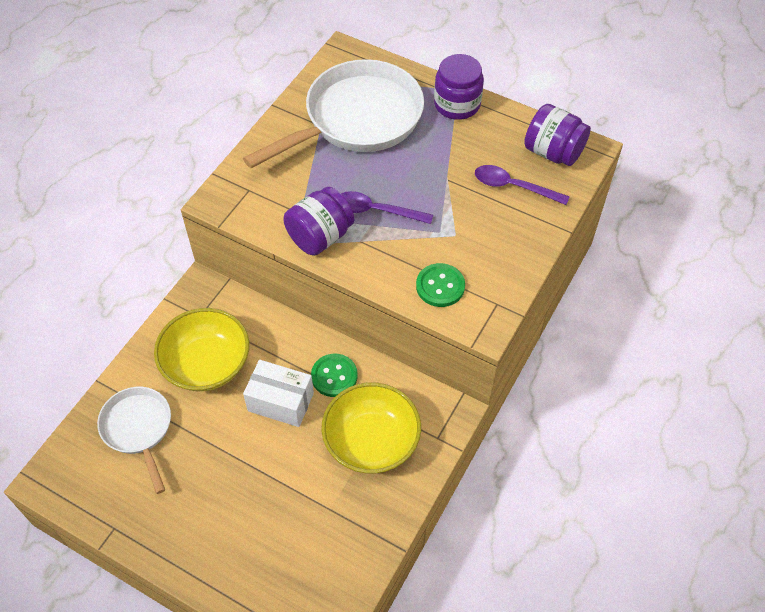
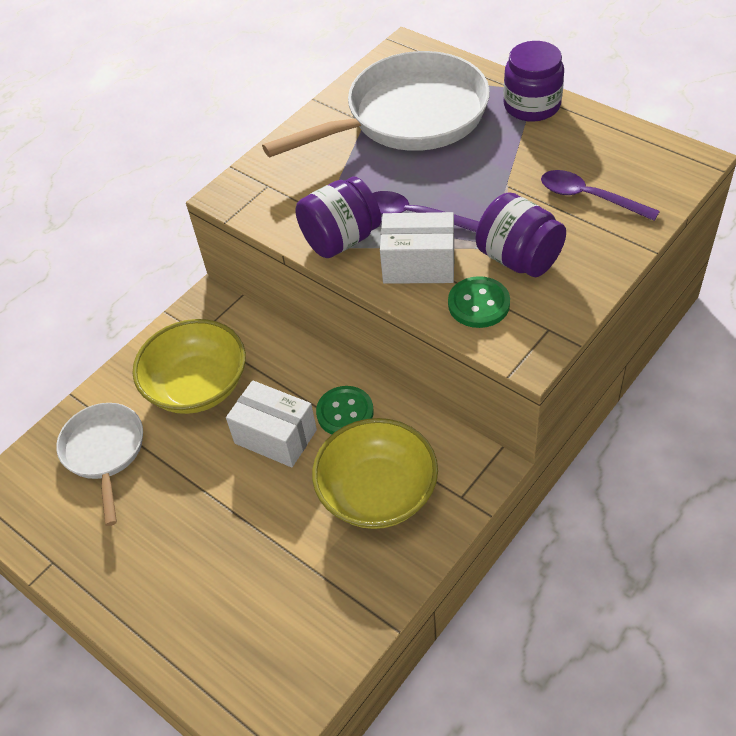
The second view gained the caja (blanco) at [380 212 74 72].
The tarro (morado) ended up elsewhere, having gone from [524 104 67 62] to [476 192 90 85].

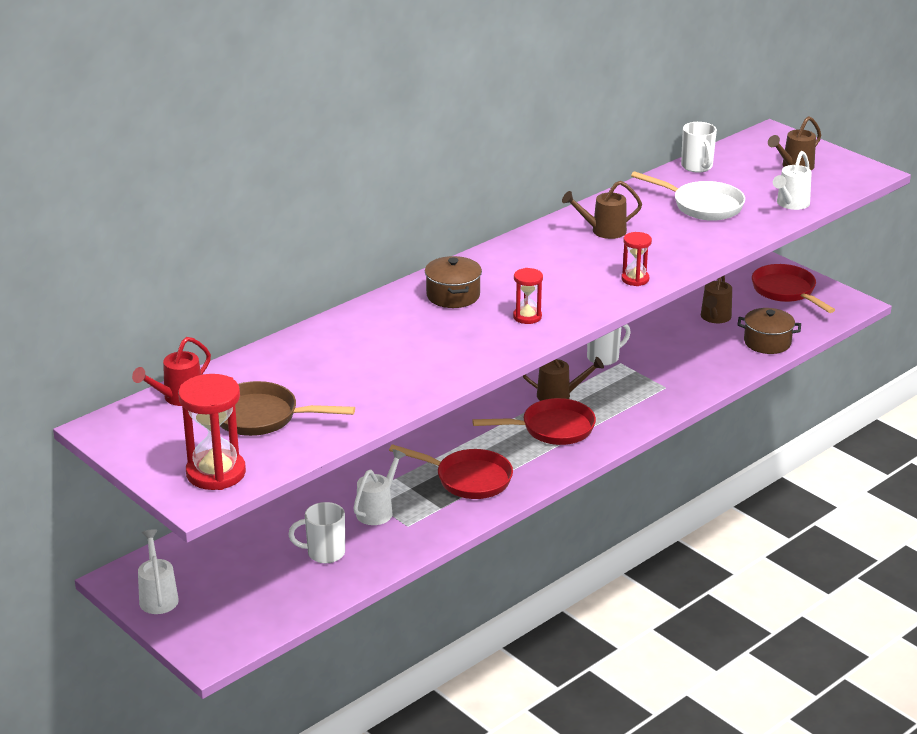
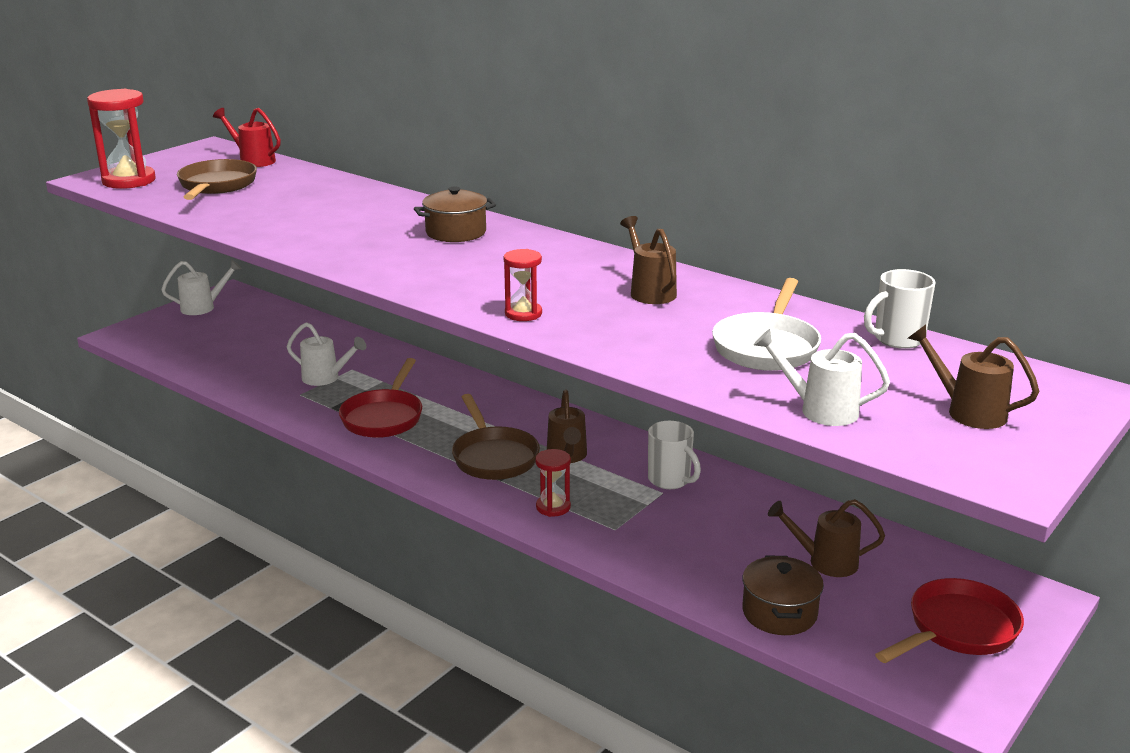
The second view lost the taza (blanco) at [288 502 57 61].
The reloj de arena (rojo) ended up elsewhere, having gone from [513 268 30 56] to [535 449 36 68].
What was the sartén (rojo) at [472 398 124 47] turned into the sartén (marrón) at [452 394 88 86].

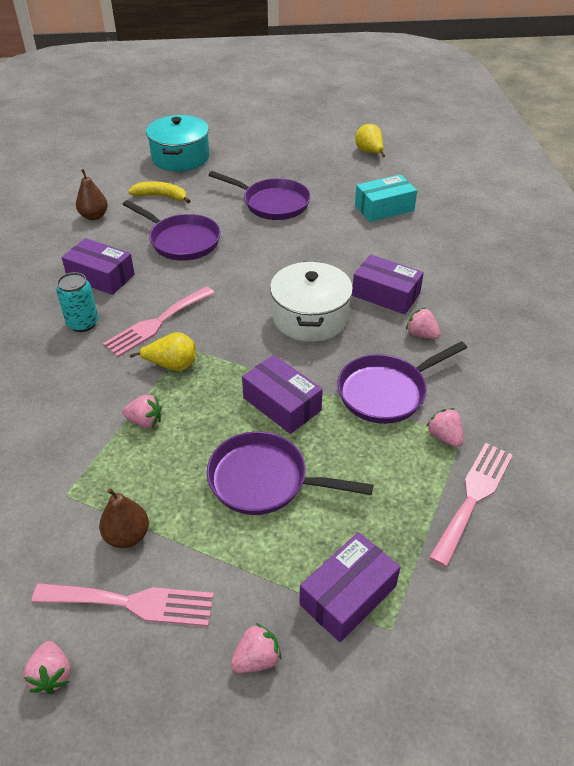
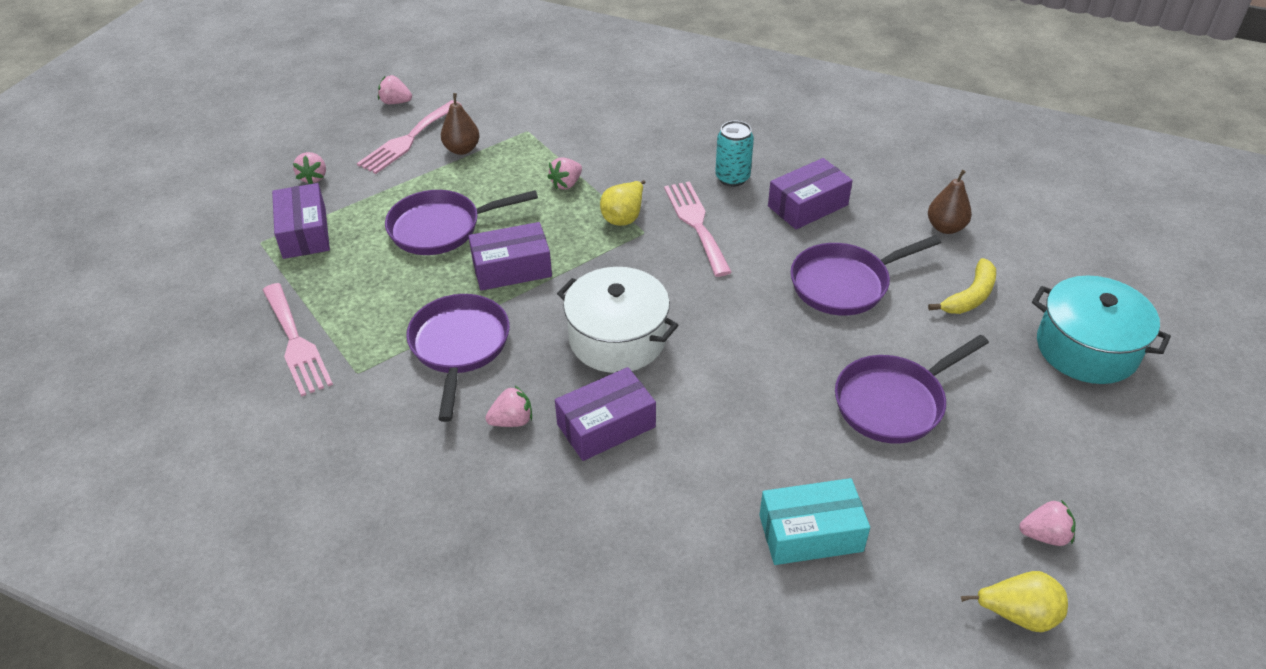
The fresa (rosa) ended up elsewhere, having gone from [426 408 37 39] to [1019 500 56 46].
The sartén (morado) at [206 431 167 84] ended up facing another way, 150 degrees counterclockwise from before.
The caja (turquesa) at [355 174 62 48] ended up facing another way, 75 degrees clockwise from before.

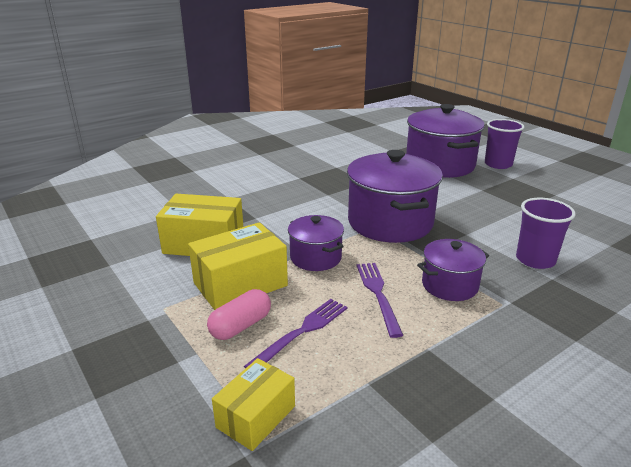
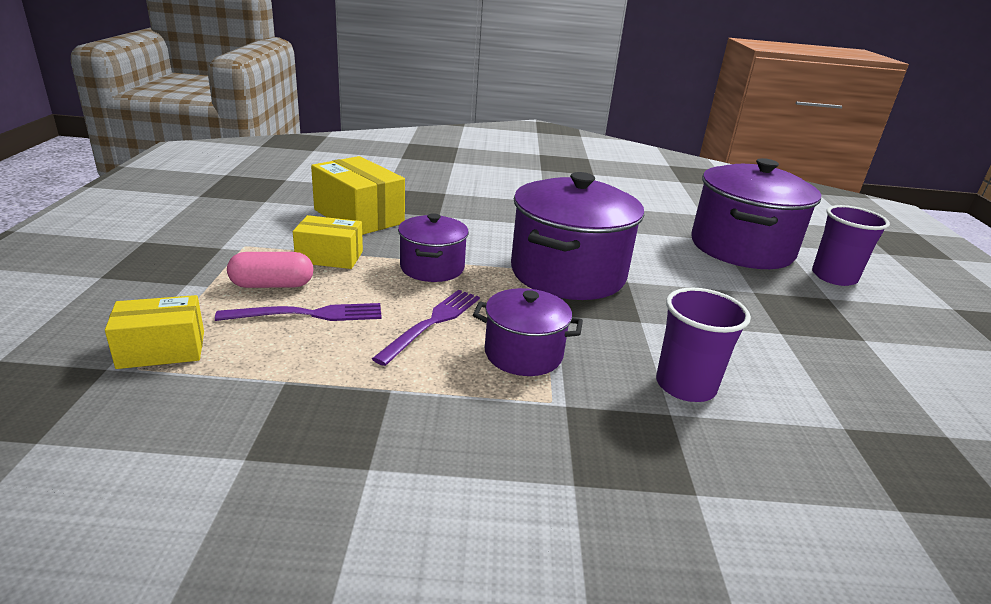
The size of the caja (amarillo) at [188 222 100 88] changed by a factor of 0.63.

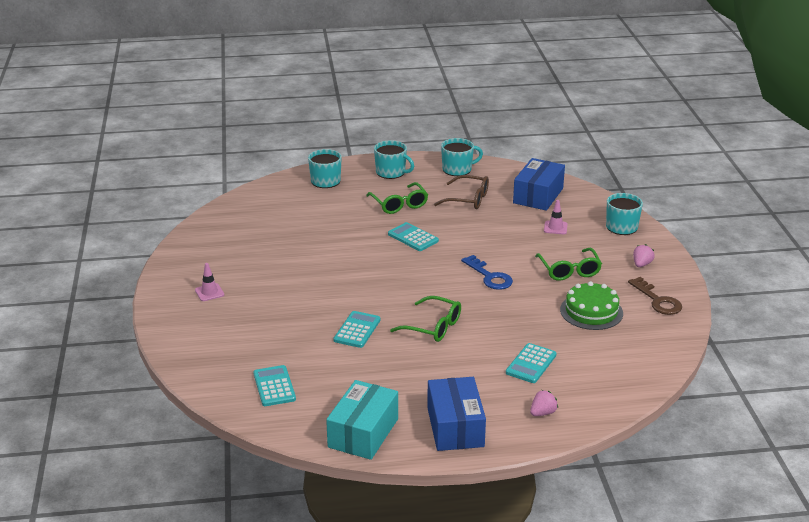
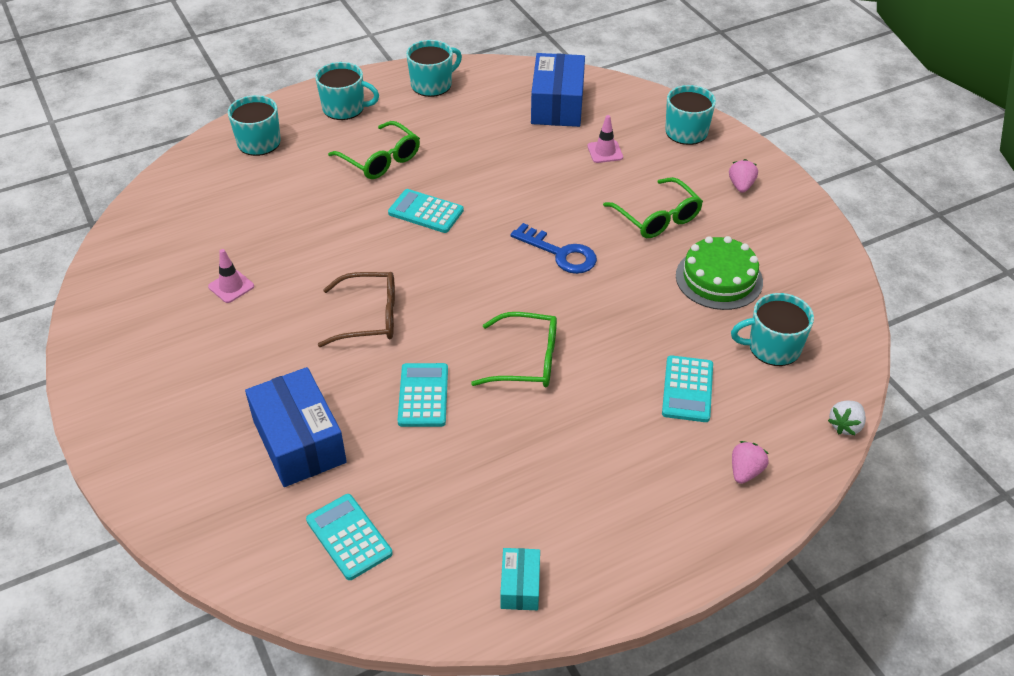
The second view lost the llave (marrón) at [628 277 54 38].
The second view gained the taza (turquesa) at [731 293 83 73].
The second view gained the fresa (blanco) at [828 401 38 34].
The cono de tráfico (rosa) ended up elsewhere, having gone from [195 263 29 38] to [208 249 46 54].
The caja (azul) ended up elsewhere, having gone from [427 377 59 74] to [245 367 102 120].
The gafas (marrón) ended up elsewhere, having gone from [434 175 55 34] to [318 272 77 75].
The size of the caja (turquesa) at [326 380 72 80] changed by a factor of 0.51.

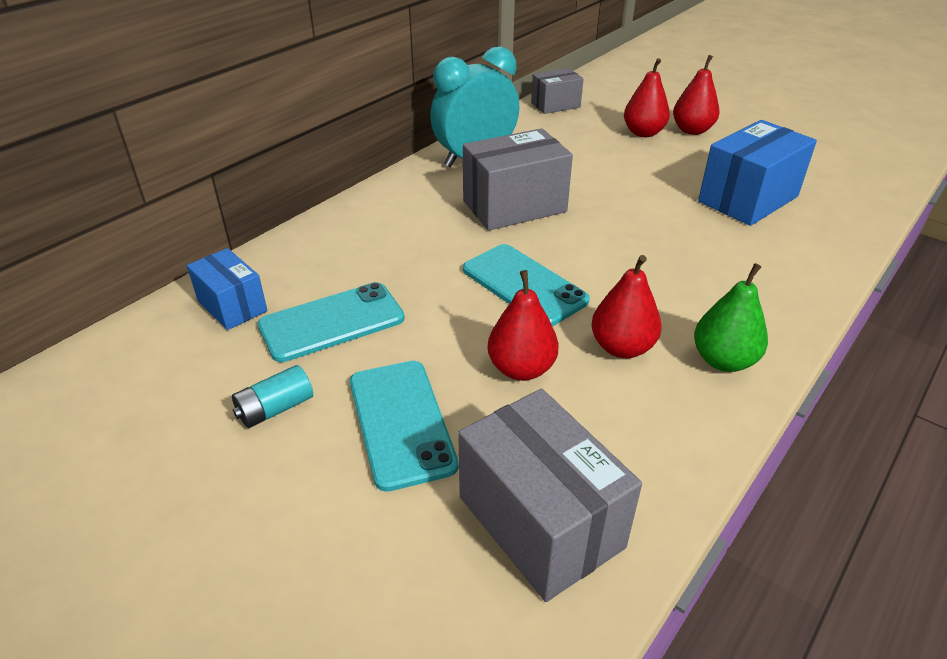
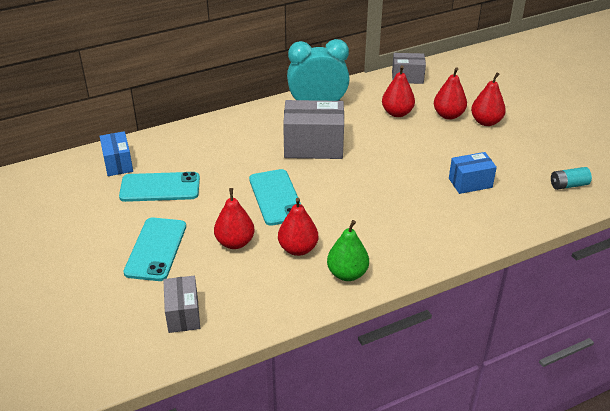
The second view gained the pera (rojo) at [382 65 33 52].
The pila (turquesa) ended up elsewhere, having gone from [232 365 81 63] to [551 167 41 23].
The size of the caja (gris) at [458 389 184 213] changed by a factor of 0.60.
The size of the caja (azul) at [698 120 119 106] changed by a factor of 0.60.

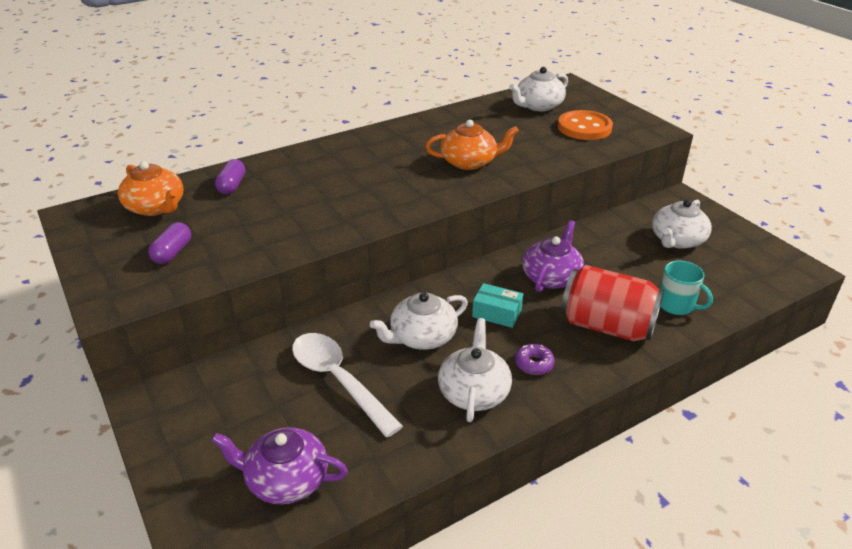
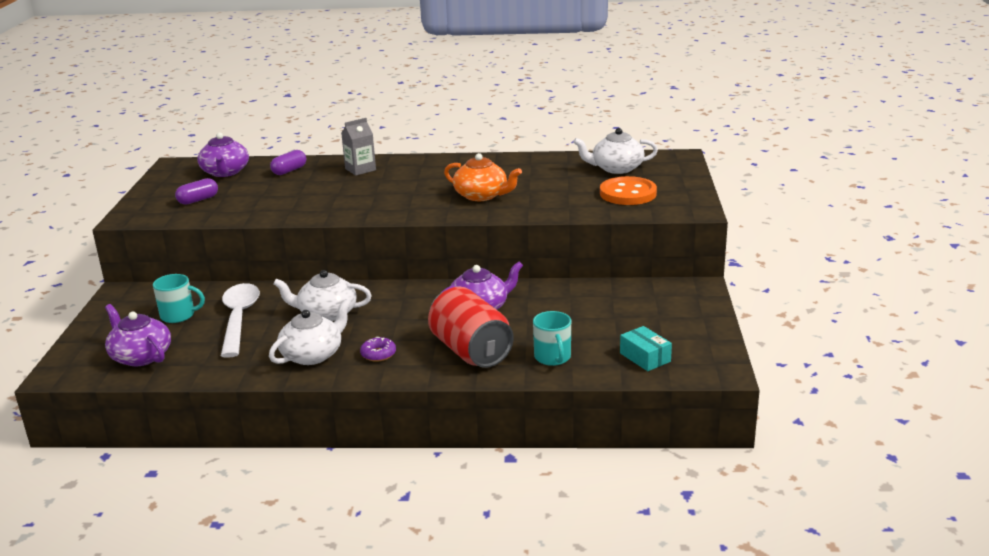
The second view lost the tetera (blanco) at [652 199 60 50].
The second view gained the taza (turquesa) at [153 274 52 49].
The second view gained the cartón de leche (gris) at [341 118 35 58].
The caja (turquesa) ended up elsewhere, having gone from [472 283 51 45] to [620 326 52 45].
What was the tetera (naranja) at [118 161 65 55] turned into the tetera (morado) at [197 132 52 45].

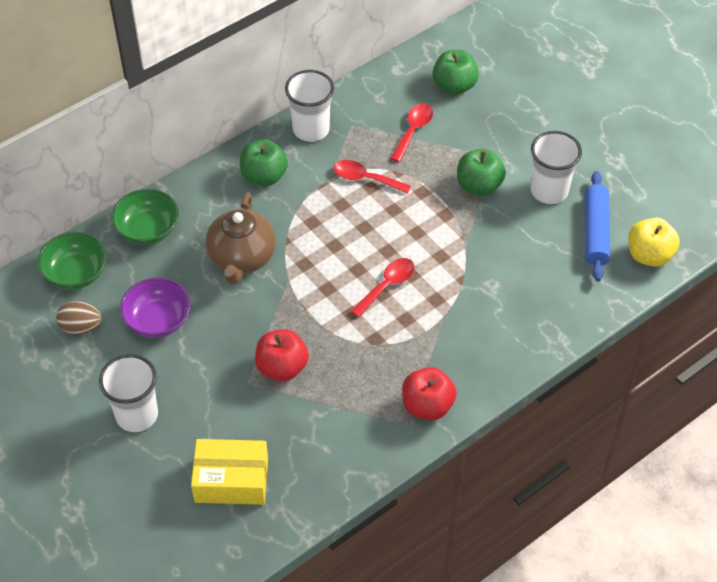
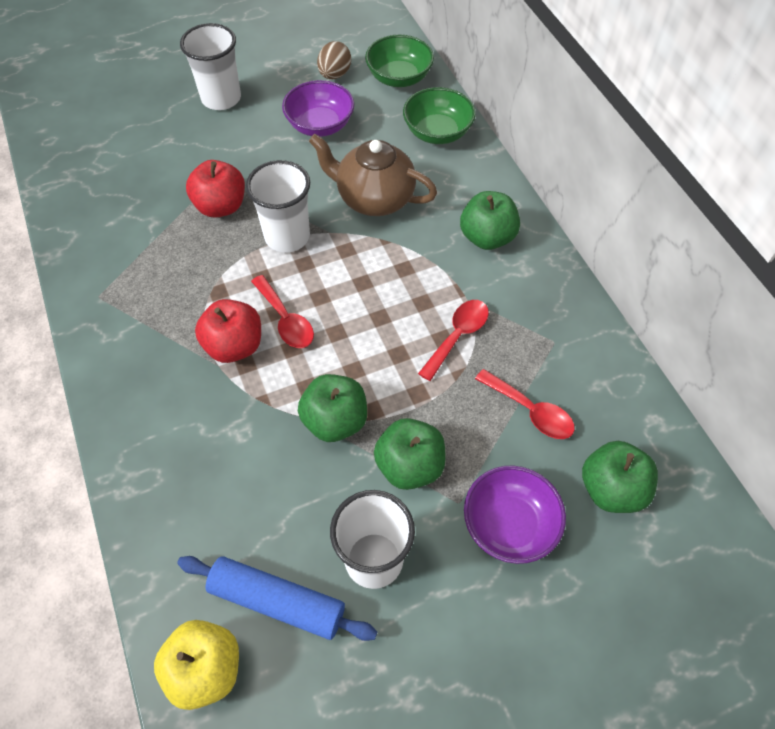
The second view lost the caja (amarillo) at [191 439 77 66].
The second view gained the manzana (verde) at [298 374 69 68].
The second view gained the cuenco (morado) at [464 465 102 99].
The vaso (blanco) ended up elsewhere, having gone from [285 70 49 72] to [246 160 64 93].
The manzana (rojo) ended up elsewhere, having gone from [402 367 55 54] to [195 299 66 64].

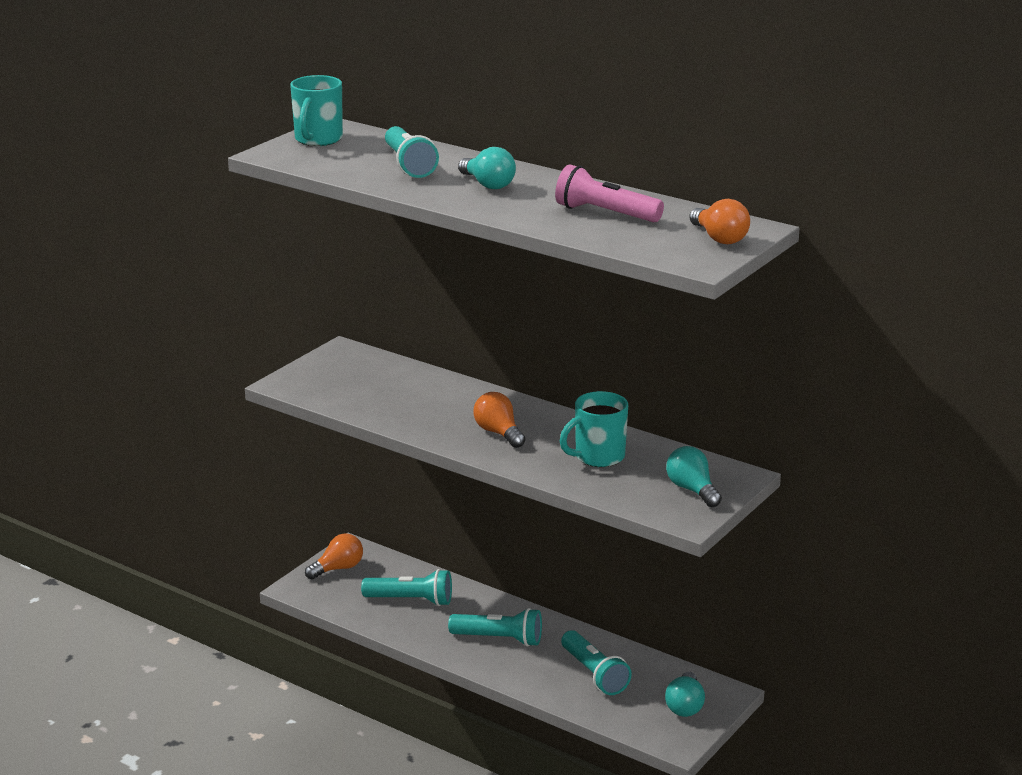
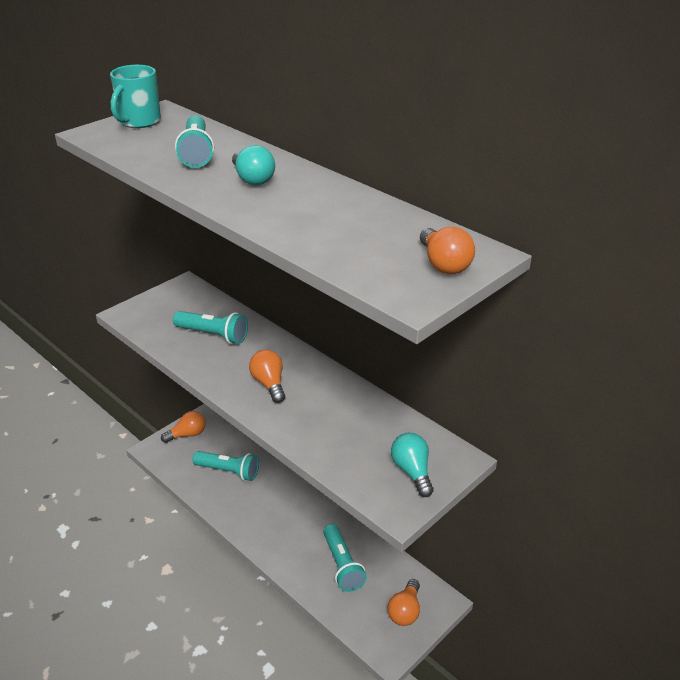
The second view lost the lámpara de mano (rosa) at [555 164 109 58].
The second view lost the taza (turquesa) at [560 391 68 76].
The lámpara de mano (turquesa) ended up elsewhere, having gone from [448 608 94 39] to [173 311 75 33].
What was the bombilla (turquesa) at [665 672 40 45] turned into the bombilla (naranja) at [388 579 32 47].

